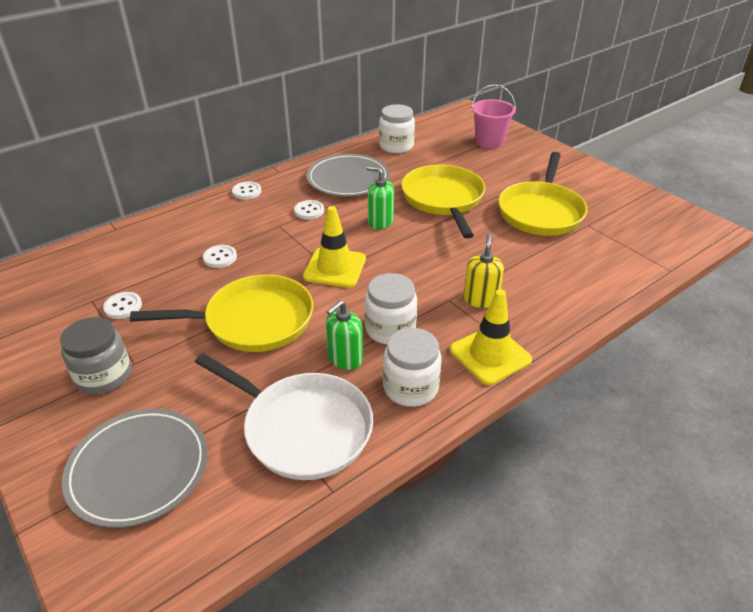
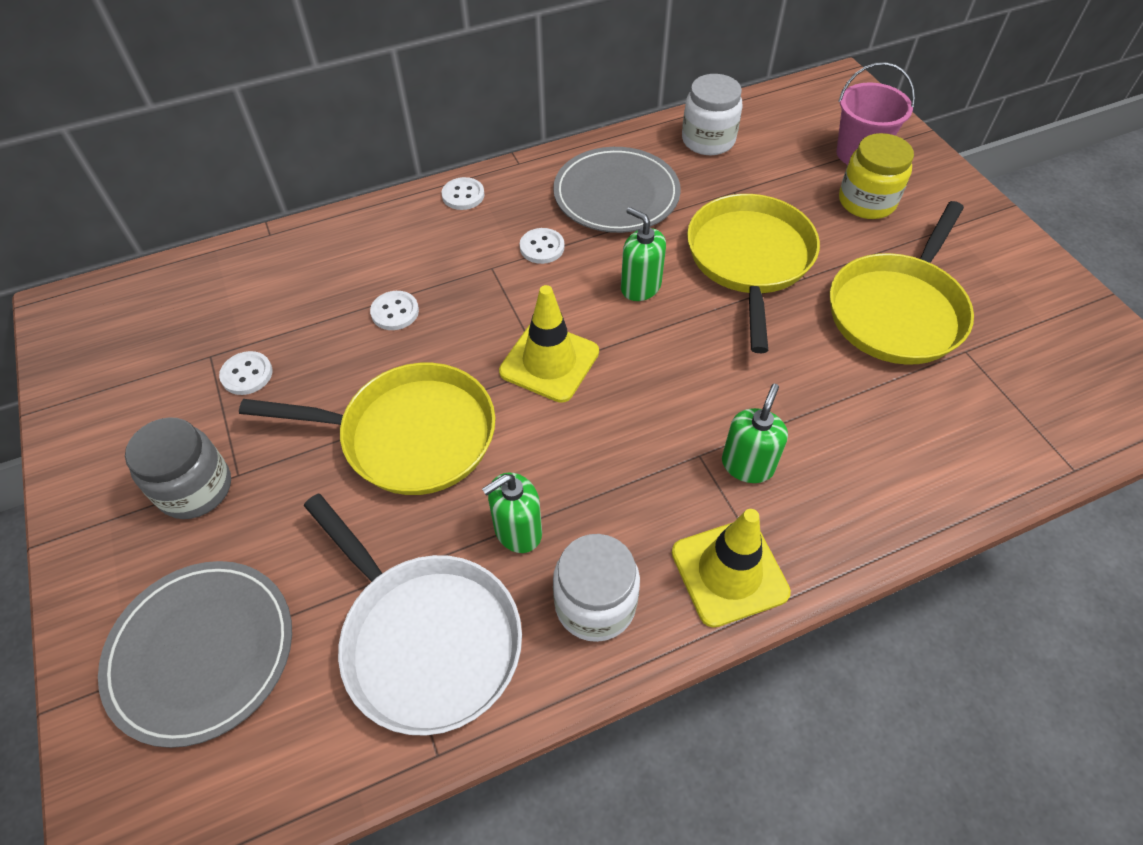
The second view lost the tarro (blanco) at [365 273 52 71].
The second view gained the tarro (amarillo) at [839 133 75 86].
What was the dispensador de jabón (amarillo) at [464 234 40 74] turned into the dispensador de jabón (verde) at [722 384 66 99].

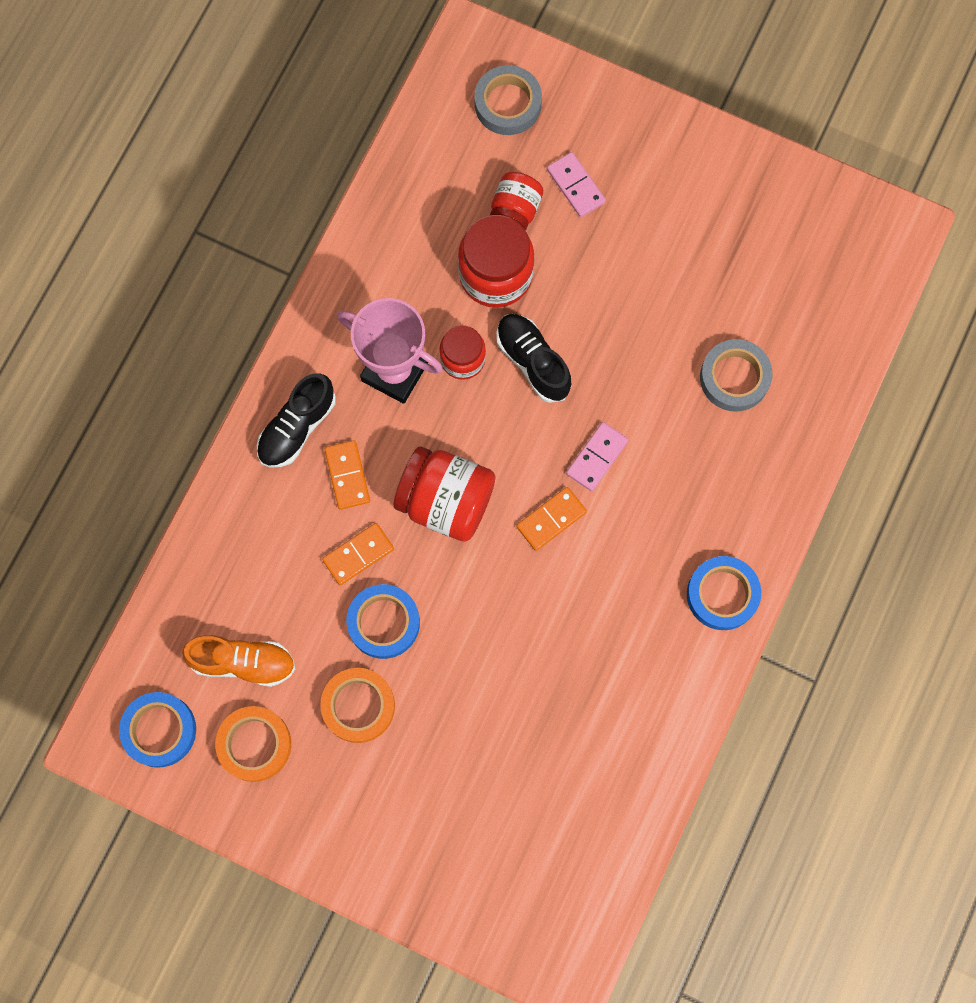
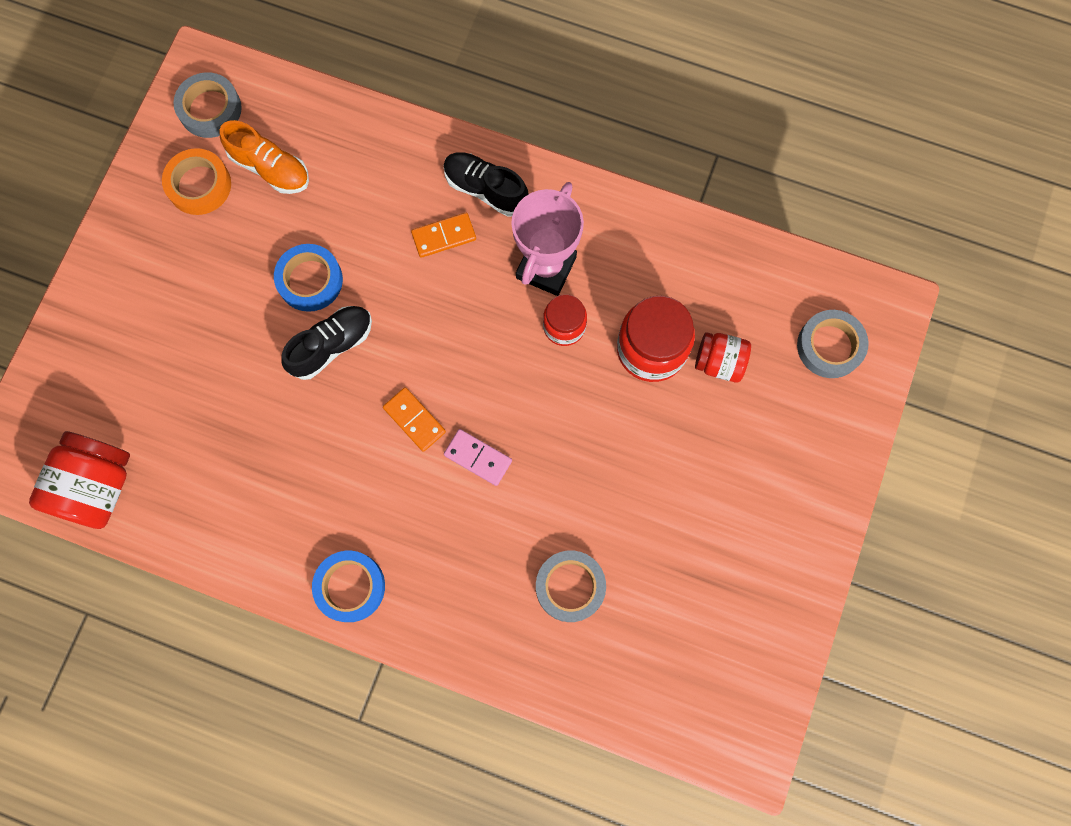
The second view lost the cinta adhesiva (naranja) at [320 668 75 75].
The second view lost the ficha de dominó (naranja) at [322 523 72 62].
The second view lost the ficha de dominó (rosa) at [547 152 59 65].
The tarro (rojo) ended up elsewhere, having gone from [393 447 102 95] to [29 431 101 98].
The zapato (negro) ended up elsewhere, having gone from [496 314 76 89] to [282 306 90 74].
What was the cinta adhesiva (azul) at [119 692 77 76] turned into the cinta adhesiva (gris) at [173 72 69 66].
The zapato (naranja) at [182 635 113 52] ended up facing another way, 60 degrees counterclockwise from before.

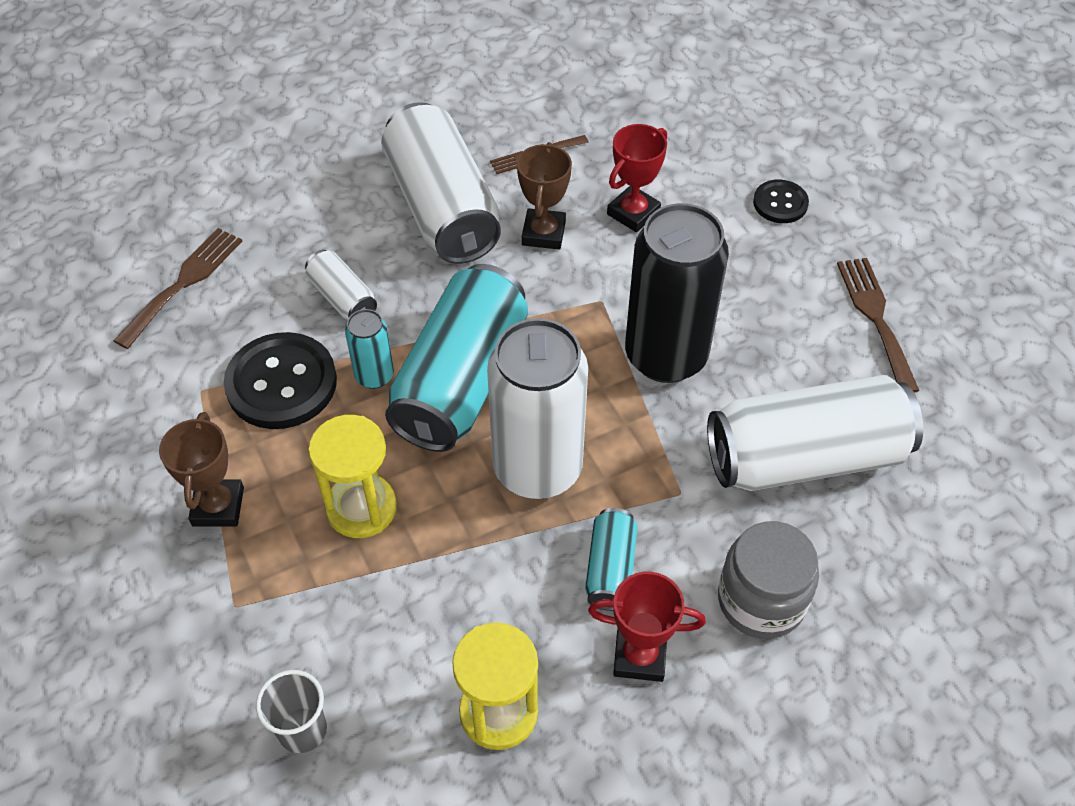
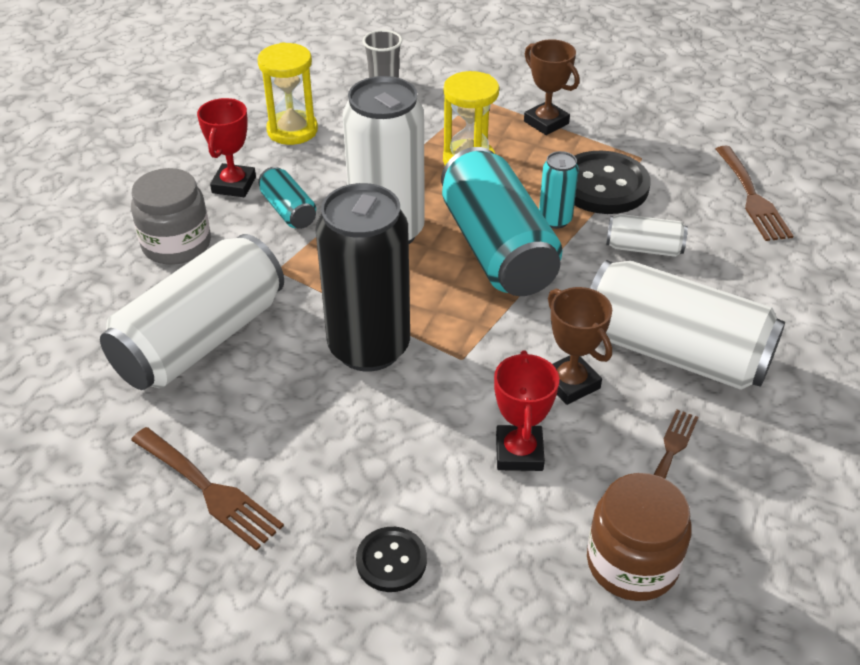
The second view gained the tarro (marrón) at [587 473 105 128].
The trofeo (rojo) at [588 572 118 110] ended up facing another way, 45 degrees counterclockwise from before.

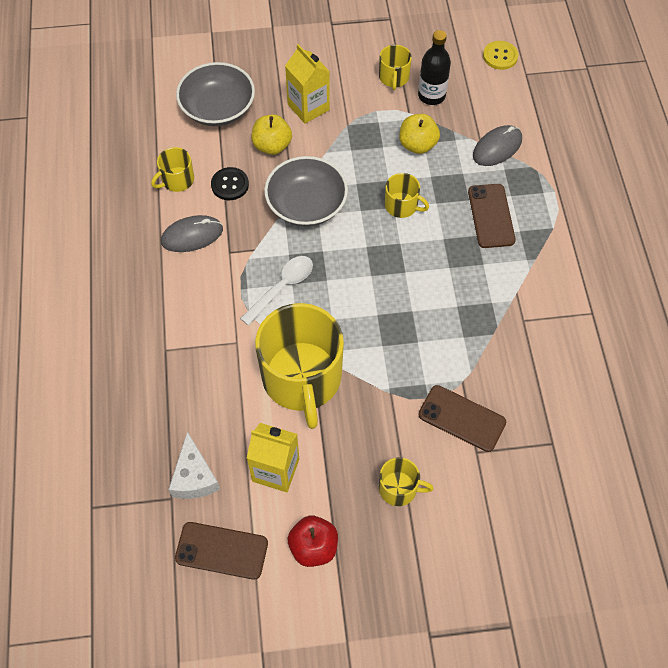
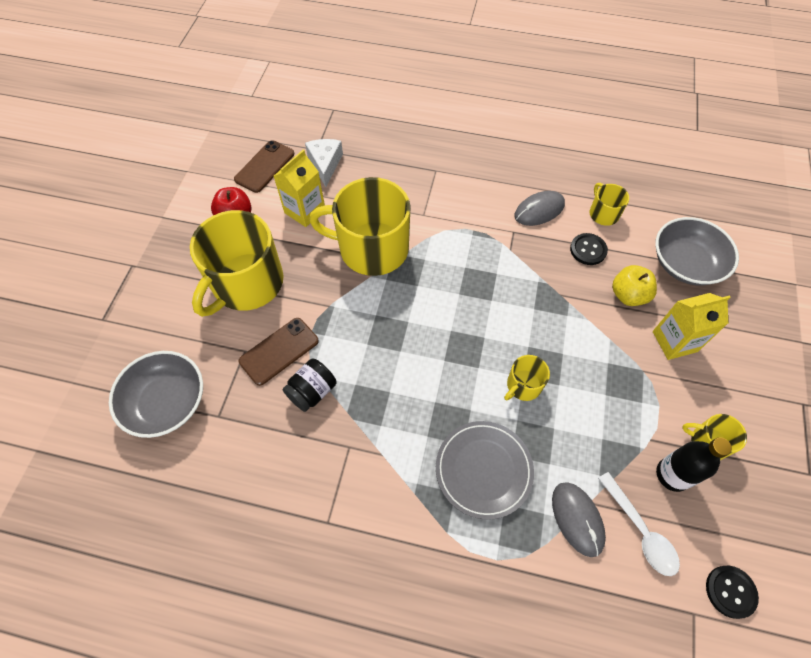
The second view lost the manzana (amarillo) at [399 114 41 40].
The second view gained the tarro (negro) at [283 359 53 53].
The cuchara (blanco) ended up elsewhere, having gone from [240 256 73 70] to [598 472 82 104].
The cuenco (gris) ended up elsewhere, having gone from [264 156 84 71] to [109 351 94 87].
Where the móvil (marrón) stood at [468 184 48 64], the plato (gris) came to stand at [436 421 98 99].
What was the botón (amarillo) at [483 41 36 29] turned into the botón (negro) at [706 565 53 54].
The ratón (gris) at [161 215 62 37] ended up facing another way, 60 degrees clockwise from before.
The queso (blanco) at [168 431 52 68] ended up facing another way, 75 degrees clockwise from before.
The size of the taza (amarillo) at [379 457 55 49] changed by a factor of 2.22.

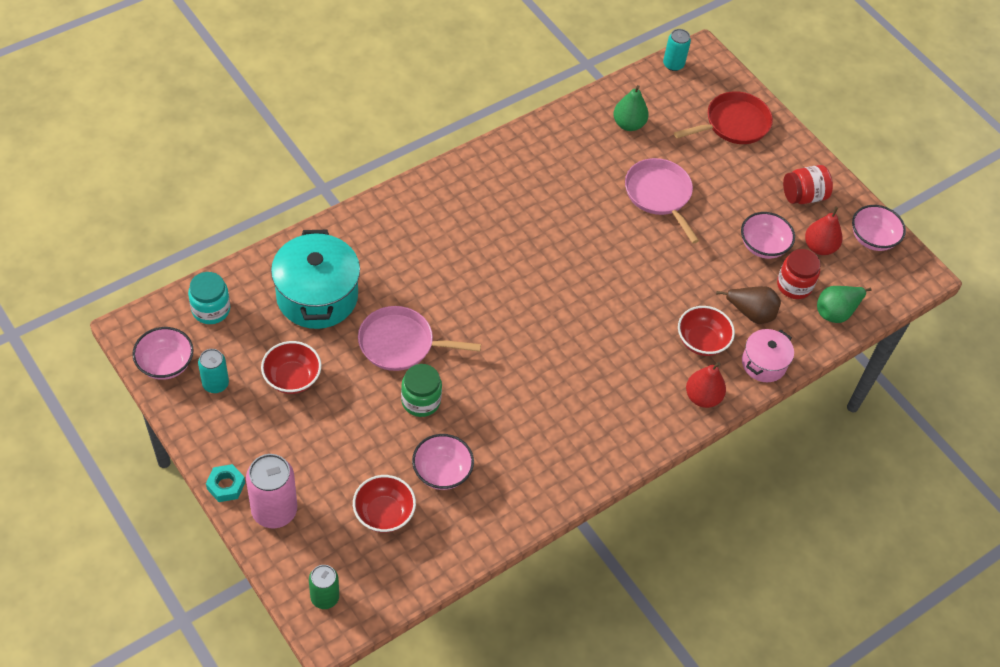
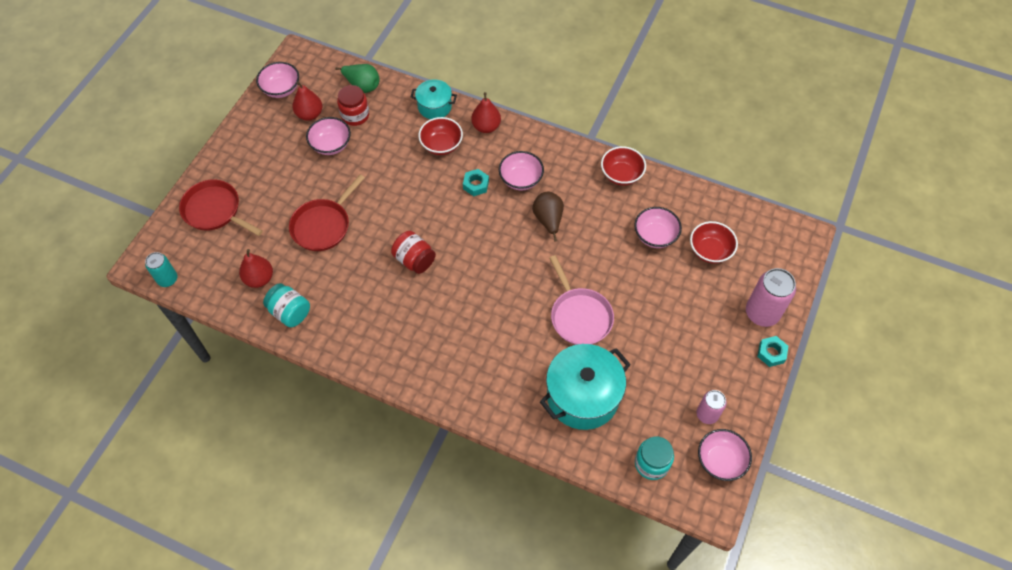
The second view lost the lata (verde) at [309 565 30 44].
The second view lost the tarro (verde) at [401 364 41 53].
The second view gained the tarro (turquesa) at [263 283 47 44].
The second view gained the tuerca (turquesa) at [463 169 26 27].
The second view gained the cuenco (rosa) at [499 151 45 39].
The cuenco (rojo) ended up elsewhere, having gone from [261 341 60 53] to [601 146 45 40].
The pera (marrón) ended up elsewhere, having gone from [716 286 65 38] to [532 192 32 50].
The tarro (rojo) ended up elsewhere, having gone from [783 165 50 39] to [391 231 45 43].
What was the lata (turquesa) at [198 349 31 44] turned into the lata (rosa) at [696 390 31 34].
What was the pera (verde) at [613 85 36 46] turned into the pera (rojo) at [239 249 34 39].
What was the sartén (rosa) at [625 158 74 86] turned into the sartén (rojo) at [289 174 76 77].
What was the olla (rosa) at [742 329 52 53] turned into the olla (turquesa) at [410 79 47 40].

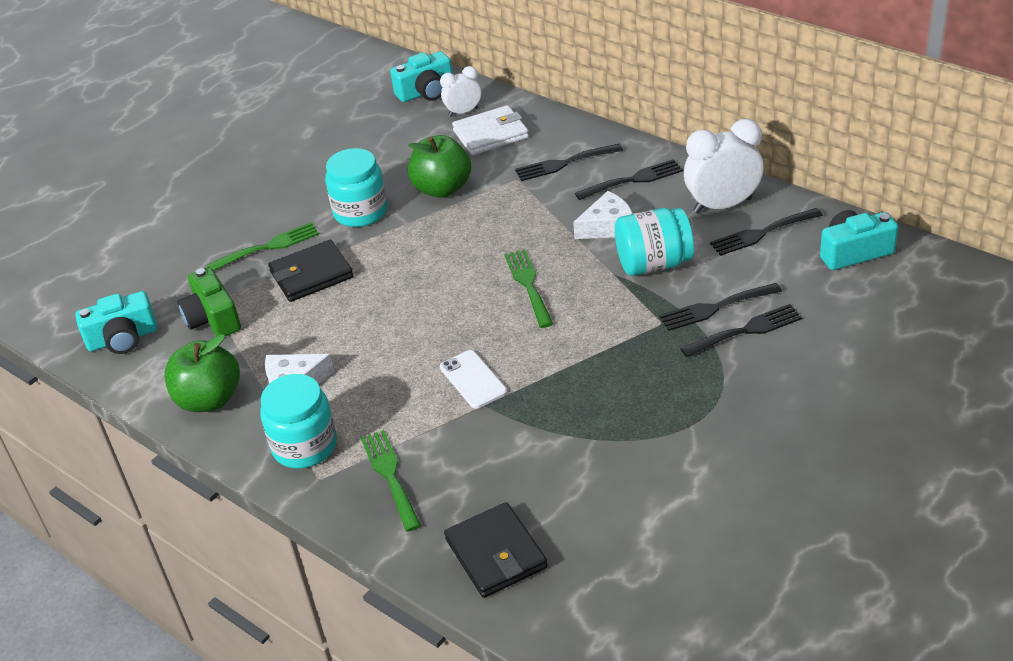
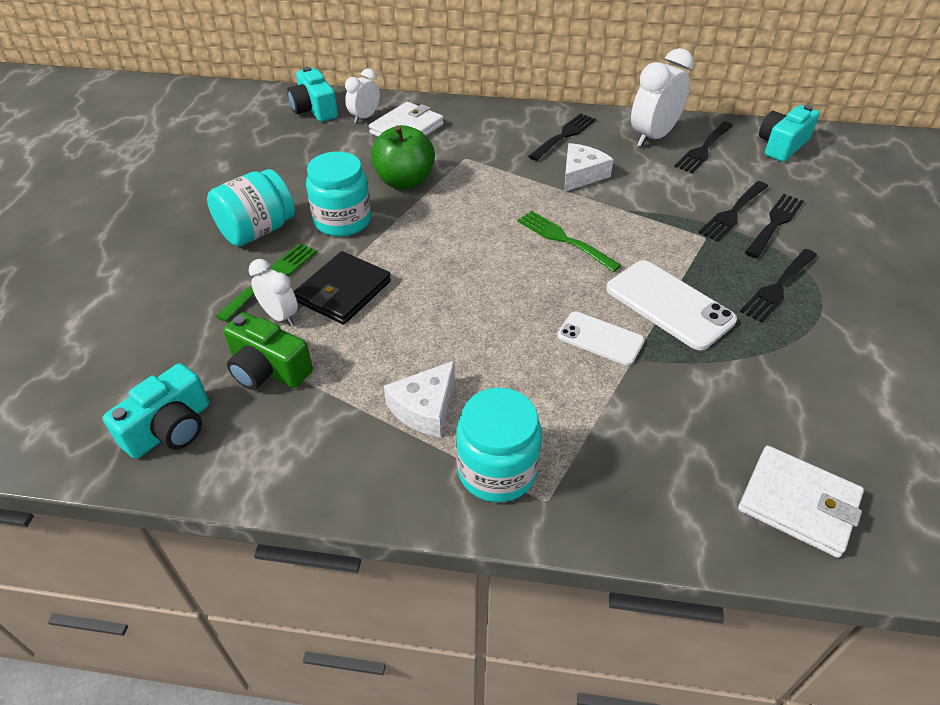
The second view lost the manzana (verde) at [164 334 76 78].
The second view lost the tenedor (verde) at [361 430 60 102].
The second view gained the despertador (blanco) at [249 259 49 67].
The second view gained the móvil (blanco) at [606 260 131 90].
The tenedor (negro) ended up elsewhere, having gone from [515 144 108 37] to [740 249 77 74].
The tarro (turquesa) ended up elsewhere, having gone from [615 208 79 68] to [207 169 88 78].
What was the cartera (negro) at [444 502 104 96] turned into the cartera (blanco) at [738 446 126 112].
The cámara (turquesa) at [390 51 63 51] ended up facing another way, 120 degrees clockwise from before.

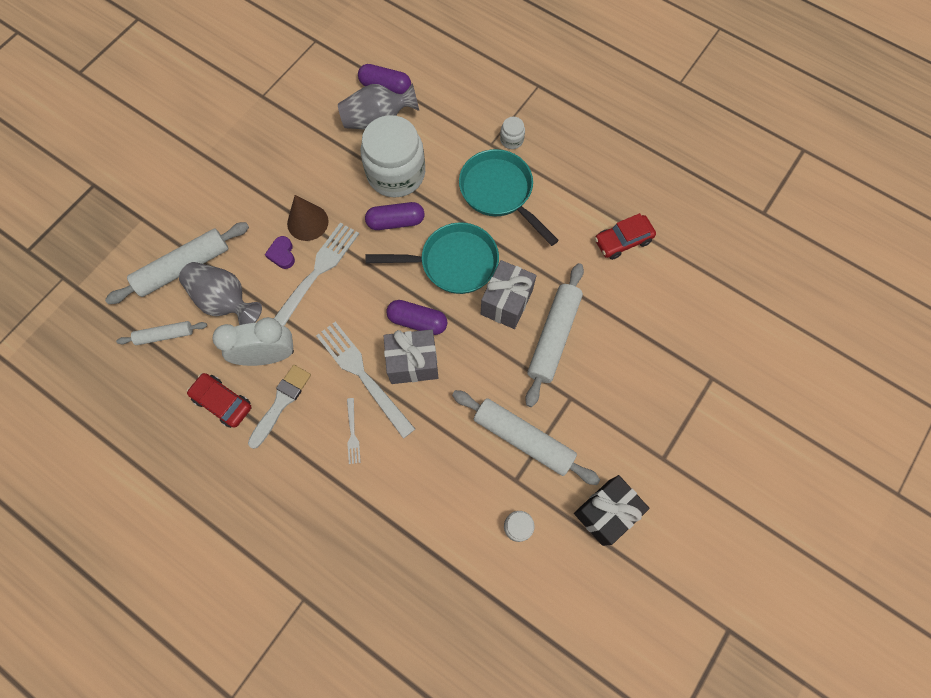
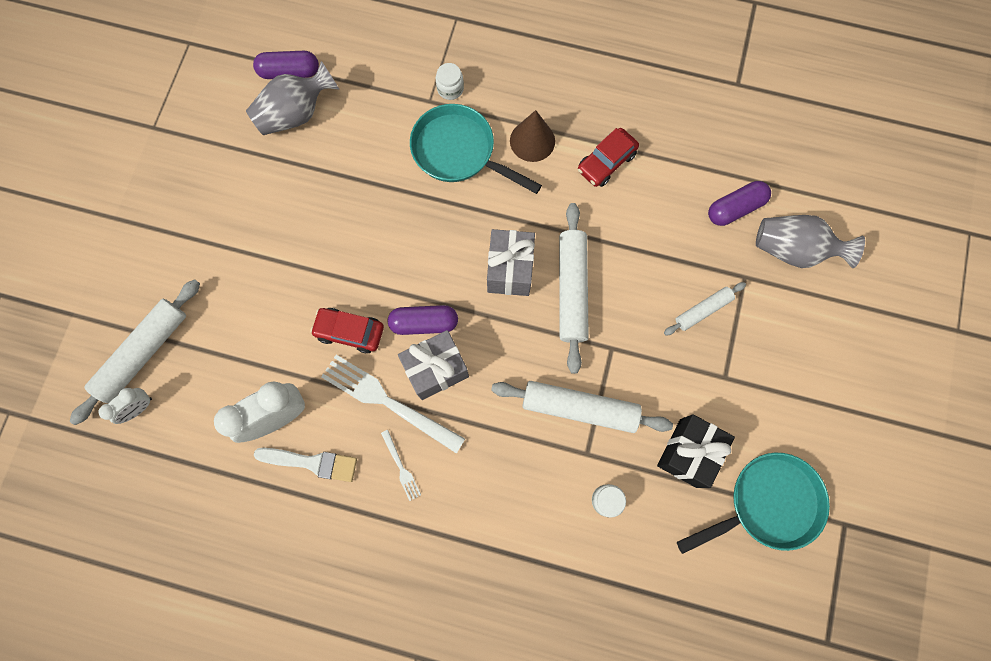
The second view lost the corazón (morado) at [265 236 30 33].
The second view lost the tenedor (blanco) at [274 222 85 104].
The second view lost the tarro (blanco) at [361 115 64 82].
The second view gained the despertador (blanco) at [98 388 54 36].
The rodillo (blanco) ended up elsewhere, having gone from [116 321 91 24] to [664 282 82 53].
The florero (gris) ended up elsewhere, having gone from [179 262 83 63] to [756 215 109 53].
The coche (rojo) ended up elsewhere, having gone from [187 373 64 55] to [310 308 74 46].
The cono (marrón) ended up elsewhere, having gone from [287 195 41 46] to [510 110 45 52].
The cápsula (morado) ended up elsewhere, having gone from [365 202 59 28] to [708 181 63 45].
The sartén (turquesa) ended up elsewhere, having gone from [366 222 133 72] to [677 453 153 101].
The pincel (blanco) at [248 365 63 84] ended up facing another way, 90 degrees clockwise from before.

